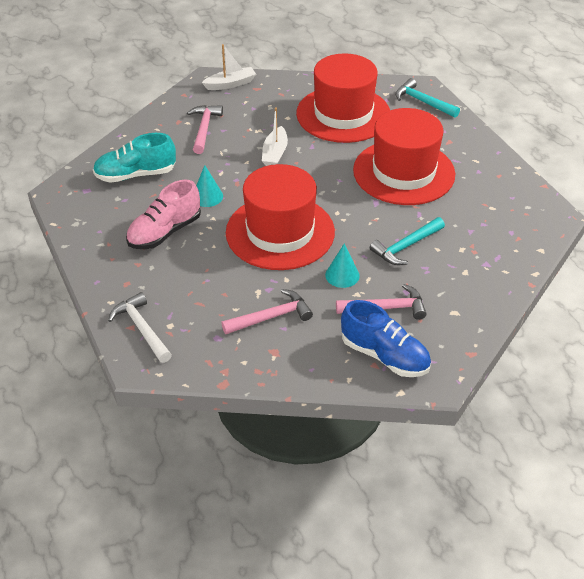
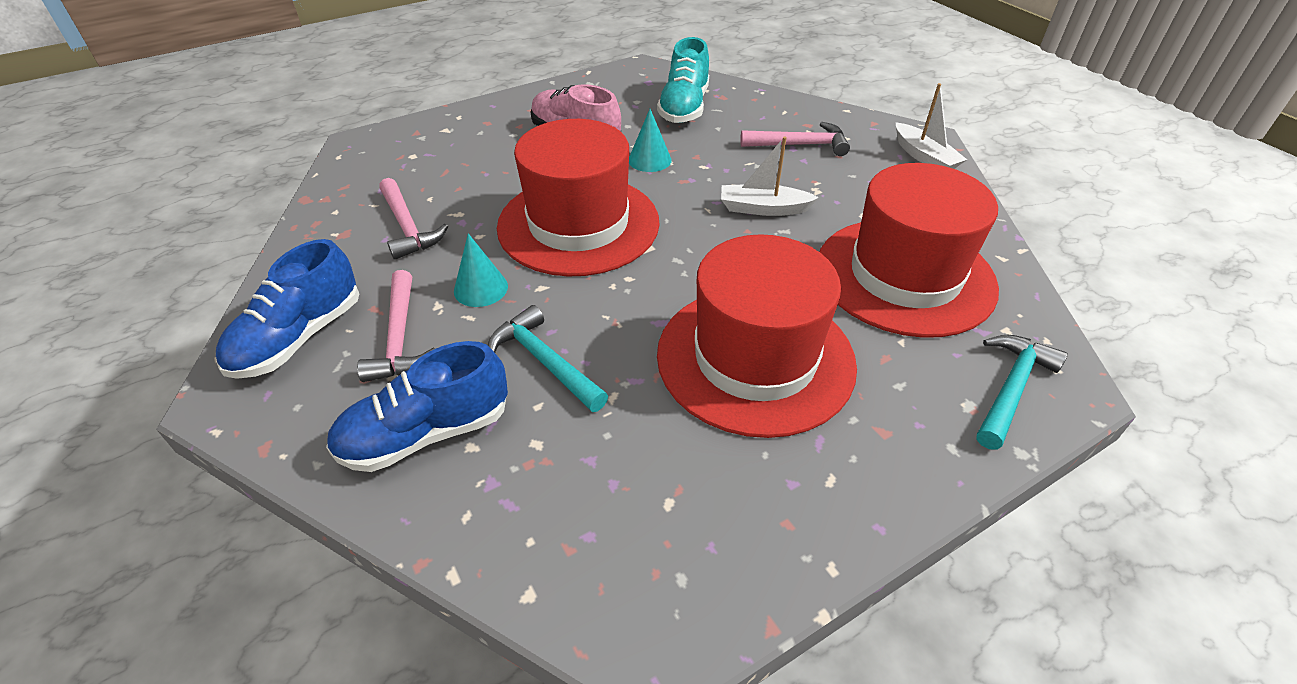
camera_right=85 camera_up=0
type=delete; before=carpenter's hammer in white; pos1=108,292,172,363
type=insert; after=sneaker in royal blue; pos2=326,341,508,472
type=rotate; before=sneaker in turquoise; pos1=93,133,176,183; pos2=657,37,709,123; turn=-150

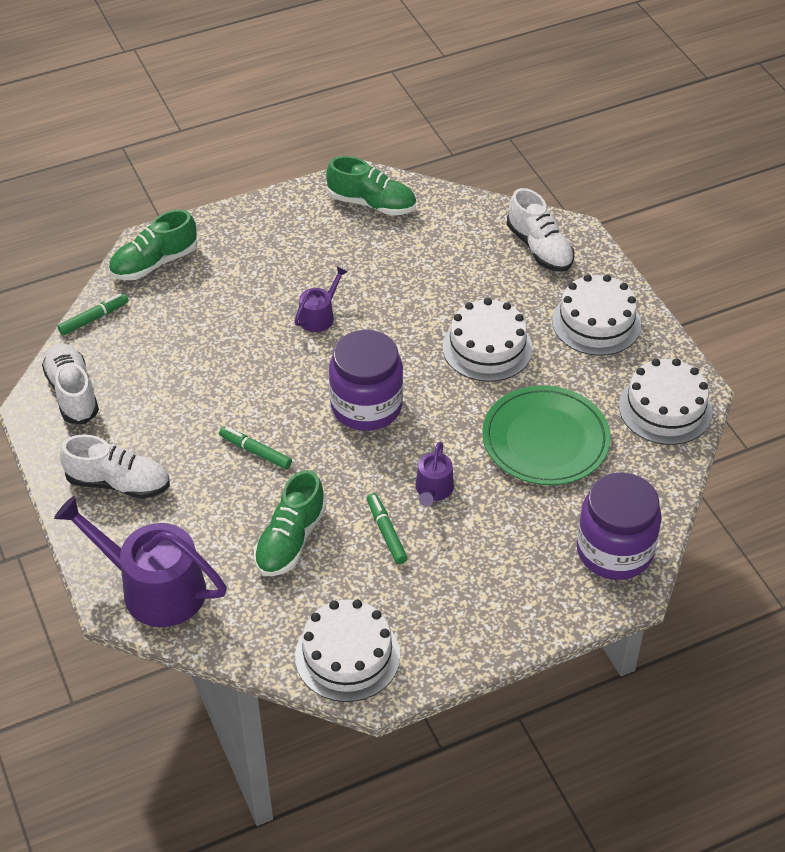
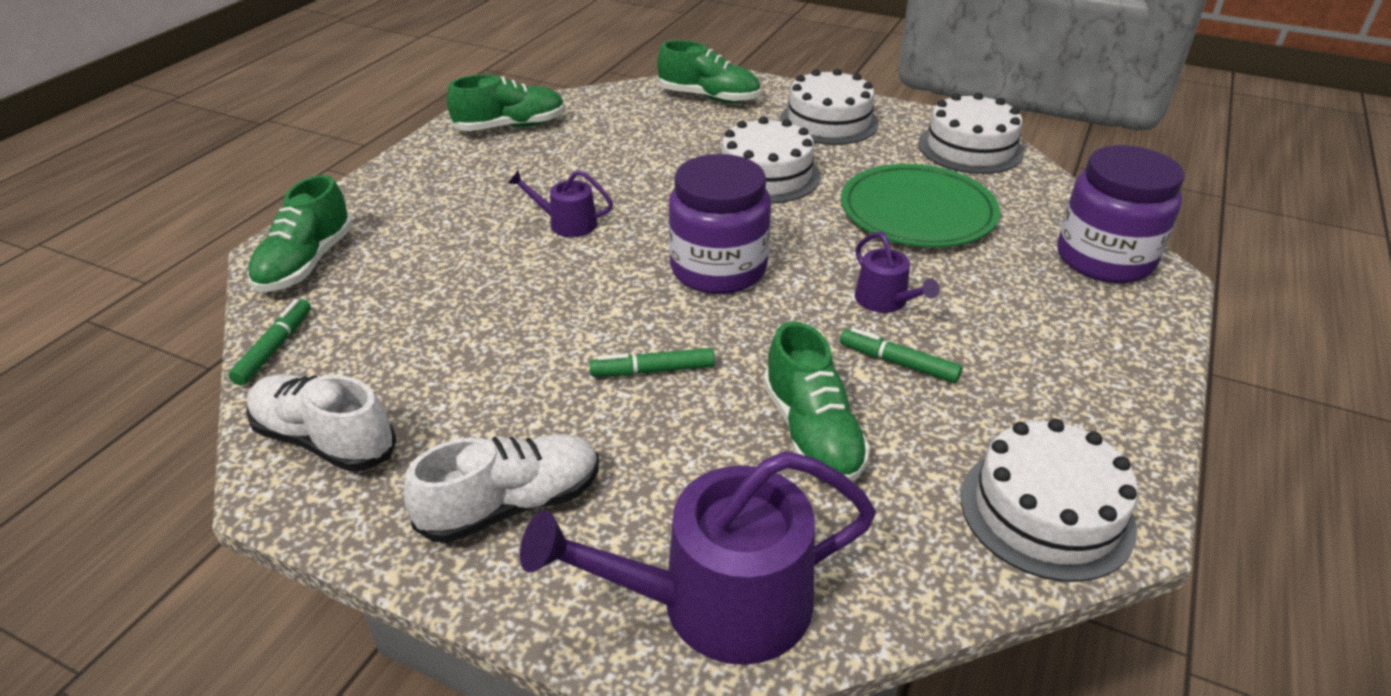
camera_right=-40 camera_up=-10
type=recolor; before=sneaker in white; after=sneaker in leaf-green; pos1=507,188,574,272; pos2=657,40,760,103
type=rotate; before=watering pot in purple; pos1=294,266,348,332; pos2=508,170,613,237; turn=-75

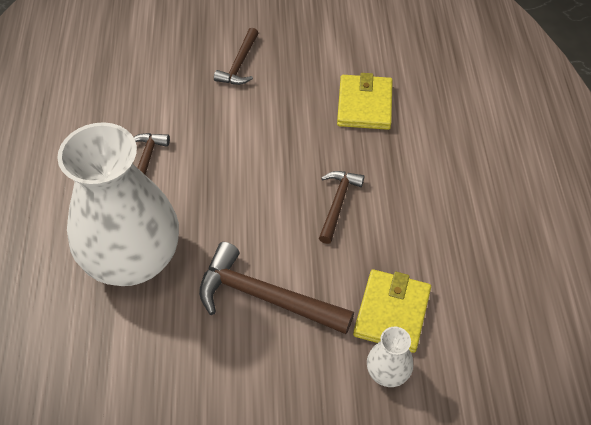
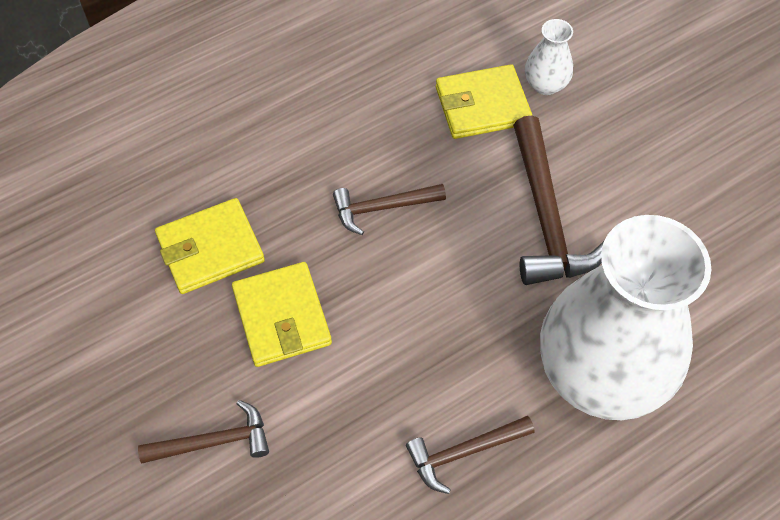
camera_right=-120 camera_up=5
type=insert; after=wallet in bright yellow; pos2=232,262,332,367

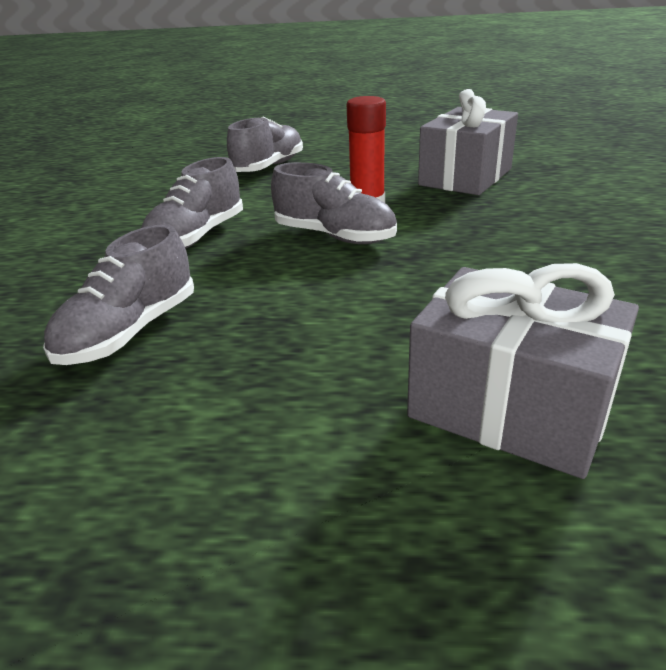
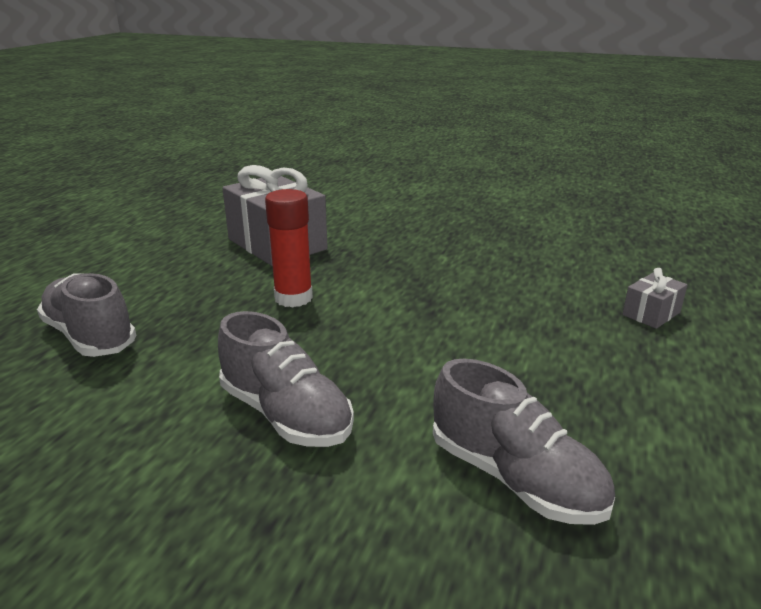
camera_right=-75 camera_up=-5
type=delete; before=sneaker in ash-grey; pos1=271,162,397,244
type=resize; before=wrapped gift in ash-grey; pos1=407,263,639,479; pos2=622,268,687,329; scale=0.46

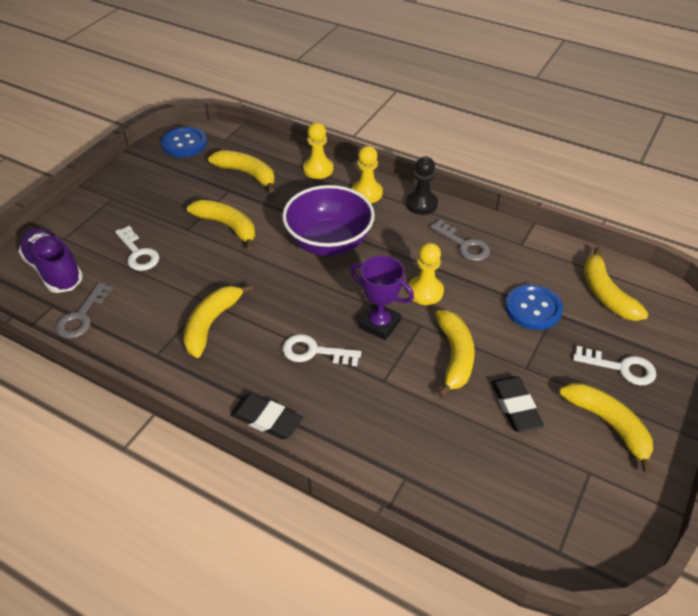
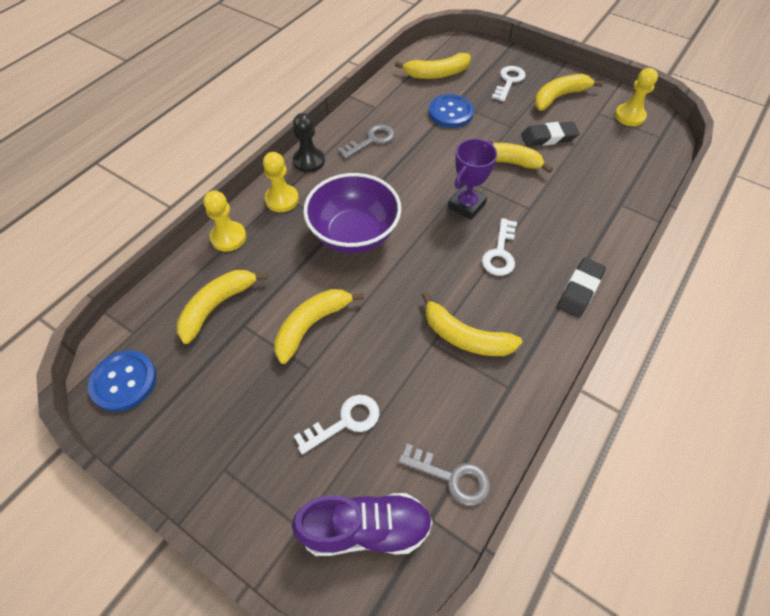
camera_right=-85 camera_up=10
type=move; before=pawn in bright yellow; pos1=408,243,444,305; pos2=615,68,658,126
type=rotate; before=sneaker in purple; pos1=18,228,83,293; pos2=292,493,433,556; turn=-150

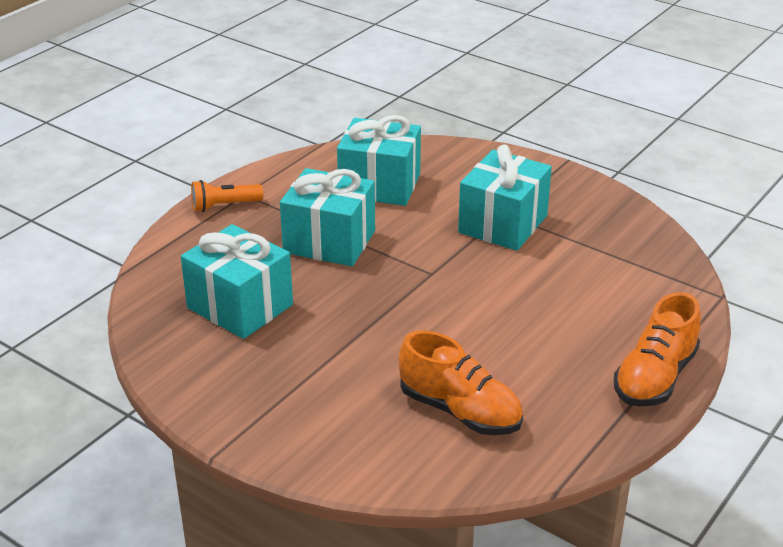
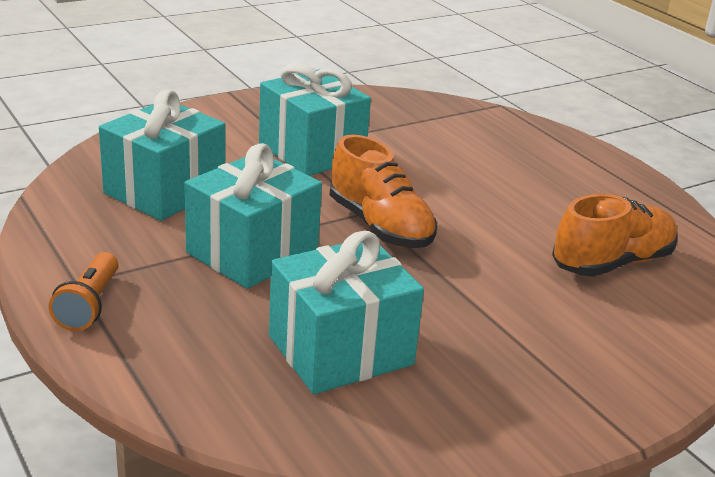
camera_right=-70 camera_up=-5
type=move; before=sneaker in orange-coloured; pos1=613,292,701,407; pos2=330,135,437,248

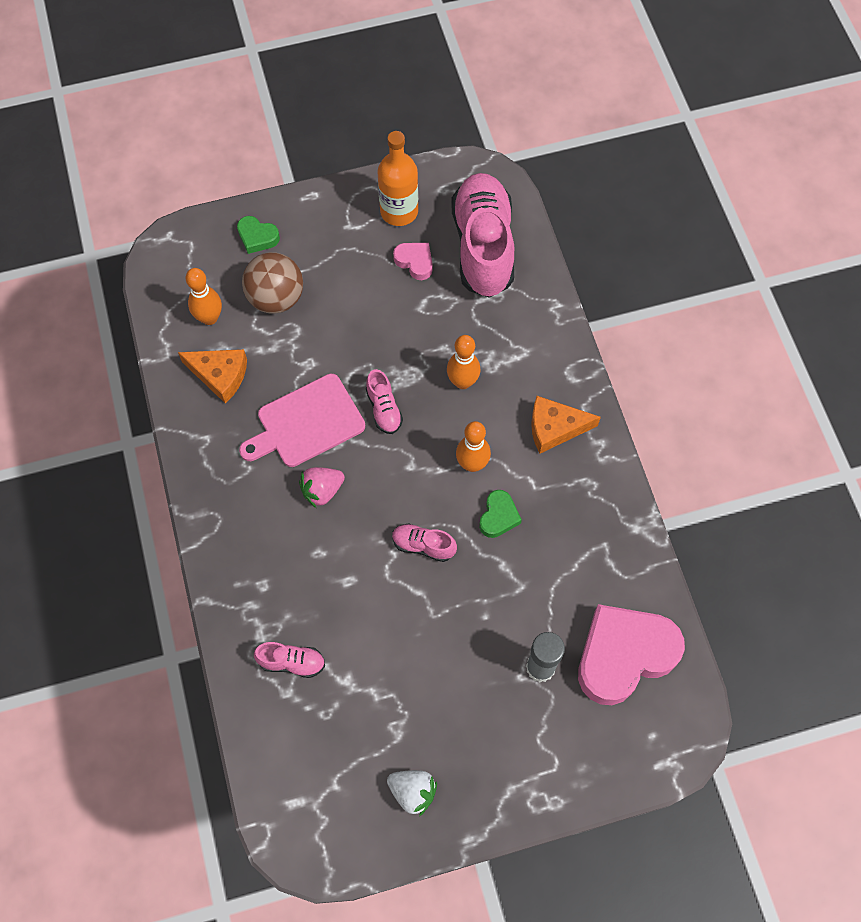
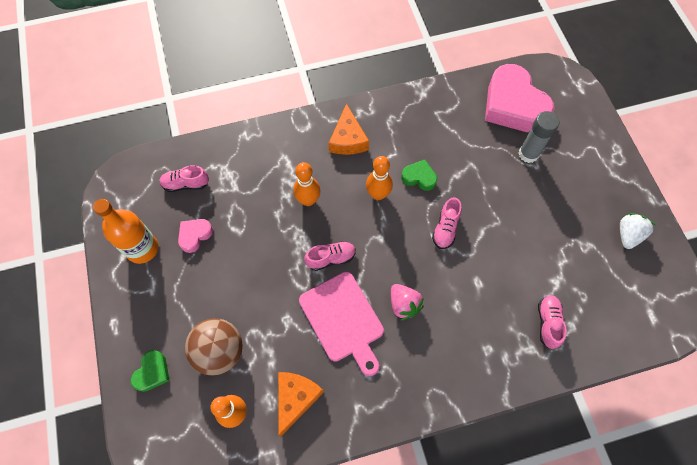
camera_right=-90 camera_up=0
type=resize; before=sneaker in pink; pos1=451,173,514,298; pos2=159,165,209,192; scale=0.43

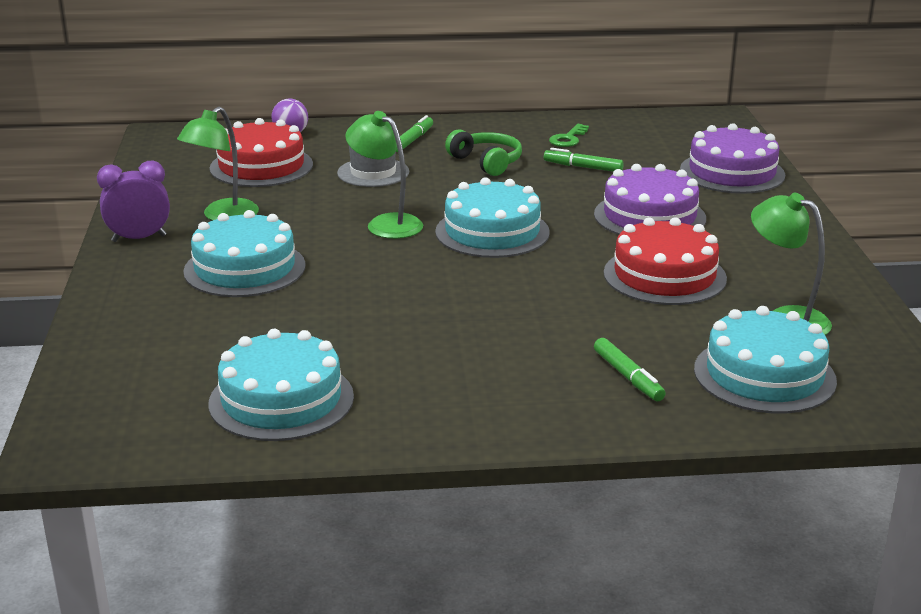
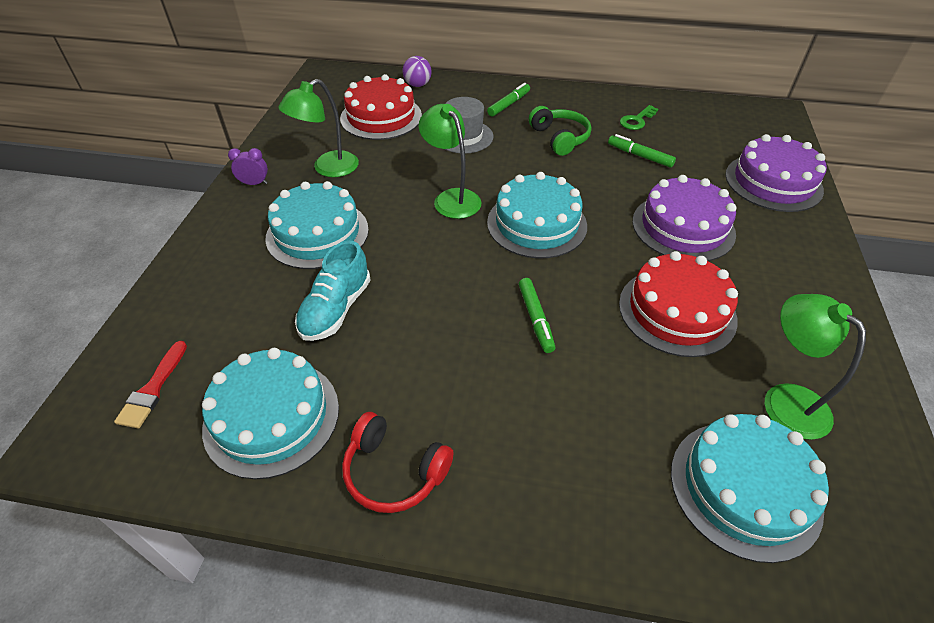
camera_right=15 camera_up=20
type=insert; after=brush in crimson; pos2=114,341,187,428
type=insert; after=sneaker in turquoise; pos2=295,241,371,341
type=insert; after=over-ear headphones in crimson; pos2=342,412,454,513
type=move; before=felt pen in leaf-green; pos1=594,338,666,401; pos2=519,278,555,353
type=resize; before=bedside clock in purple; pos1=97,161,170,242; pos2=228,148,268,185; scale=0.61

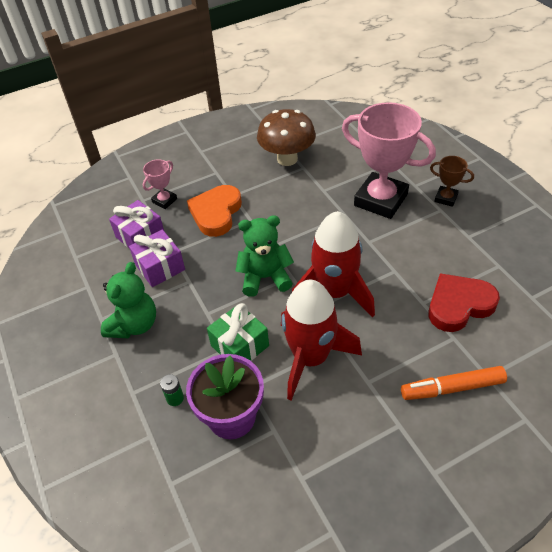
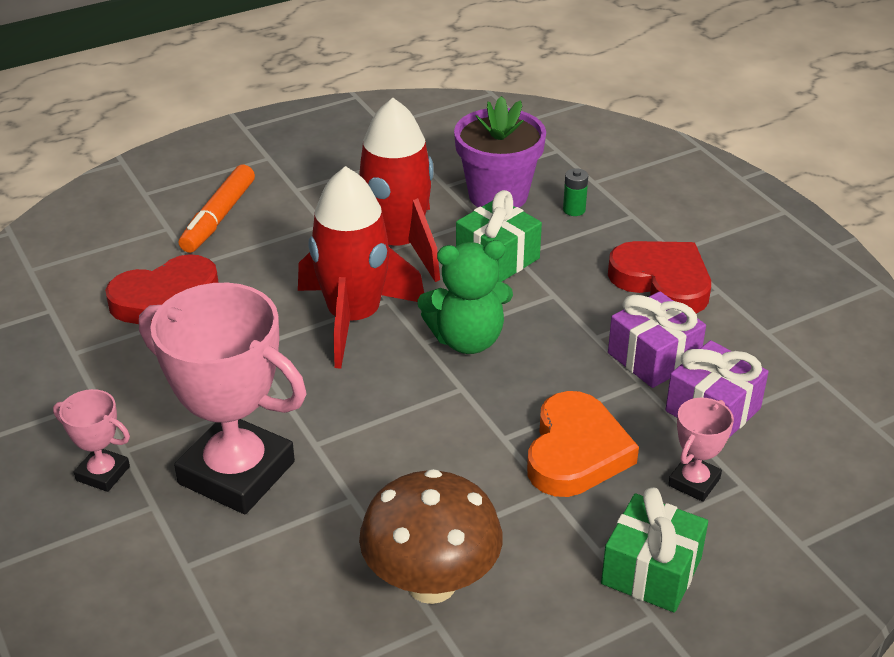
camera_right=175 camera_up=-10
type=insert; after=wrapped gift in leaf-green; pos2=601,487,708,613
type=replace; before=teddy in leaf-green; after=love heart in crimson; pos1=101,262,156,338; pos2=608,241,711,314
type=recolor; before=award cup in russet; after=award cup in pink; pos1=430,156,474,207; pos2=53,389,130,492
type=rotate; before=felt pen in orange-coloured; pos1=401,366,507,400; pos2=179,165,255,253; turn=120

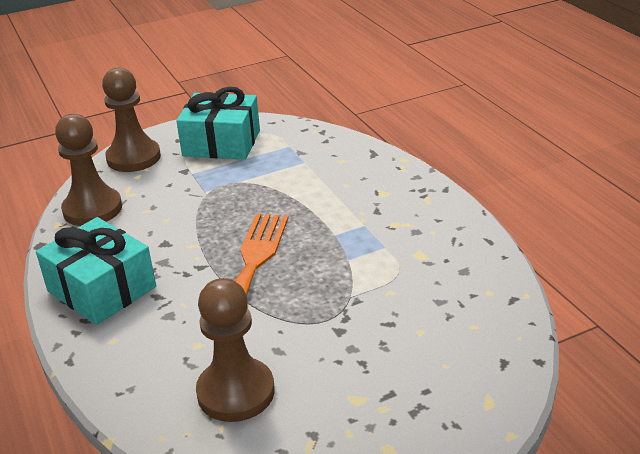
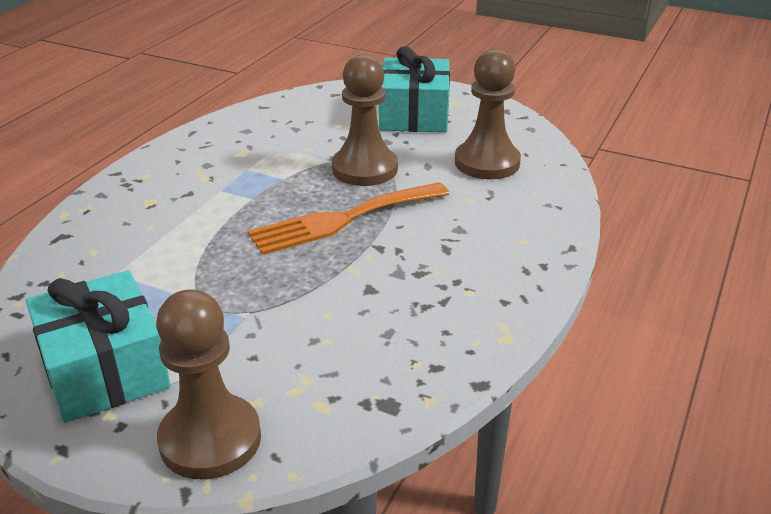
camera_right=-130 camera_up=0
type=move; before=wrapped gift in turquoise; pos1=36,217,156,325; pos2=379,46,450,132
type=move; before=pawn in russet; pos1=55,114,122,226; pos2=332,54,398,186

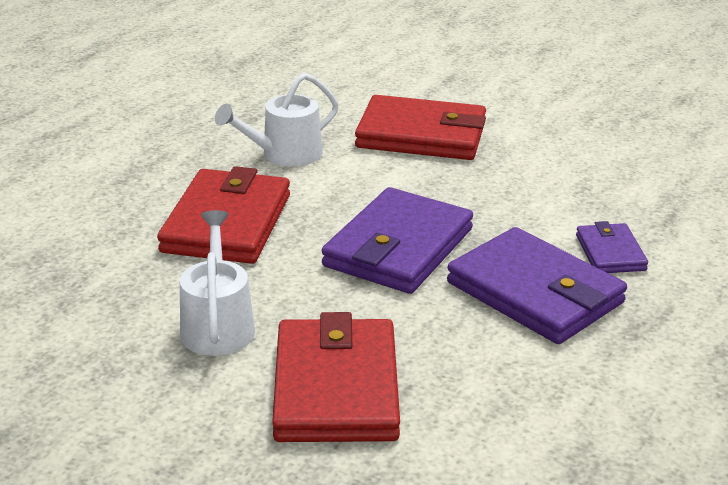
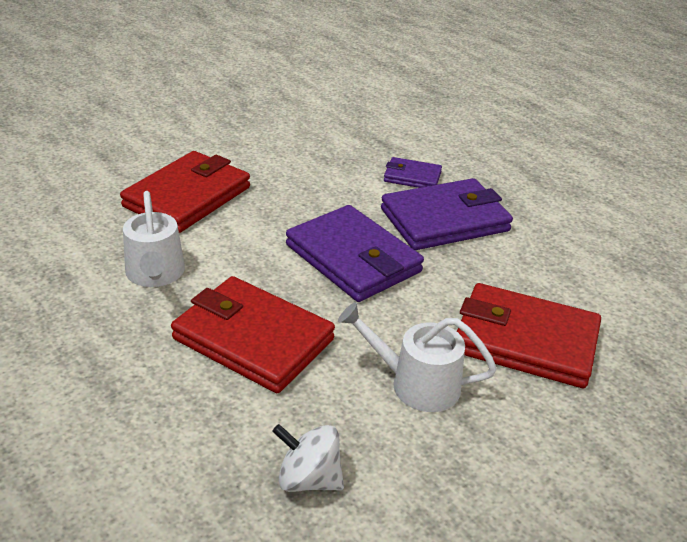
camera_right=-70 camera_up=5
type=insert; after=whirligig in white; pos2=272,424,344,492

